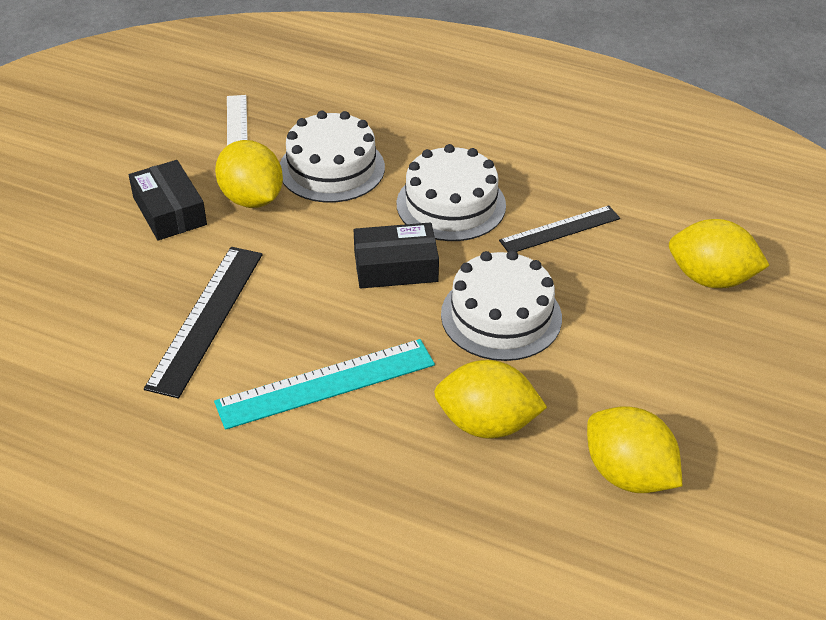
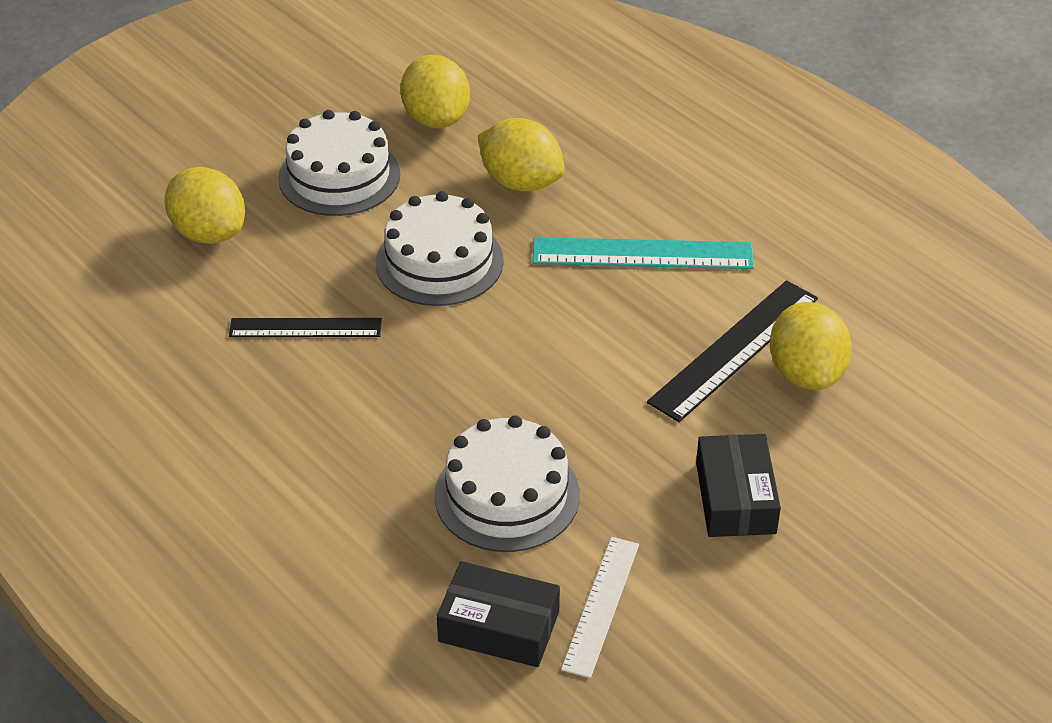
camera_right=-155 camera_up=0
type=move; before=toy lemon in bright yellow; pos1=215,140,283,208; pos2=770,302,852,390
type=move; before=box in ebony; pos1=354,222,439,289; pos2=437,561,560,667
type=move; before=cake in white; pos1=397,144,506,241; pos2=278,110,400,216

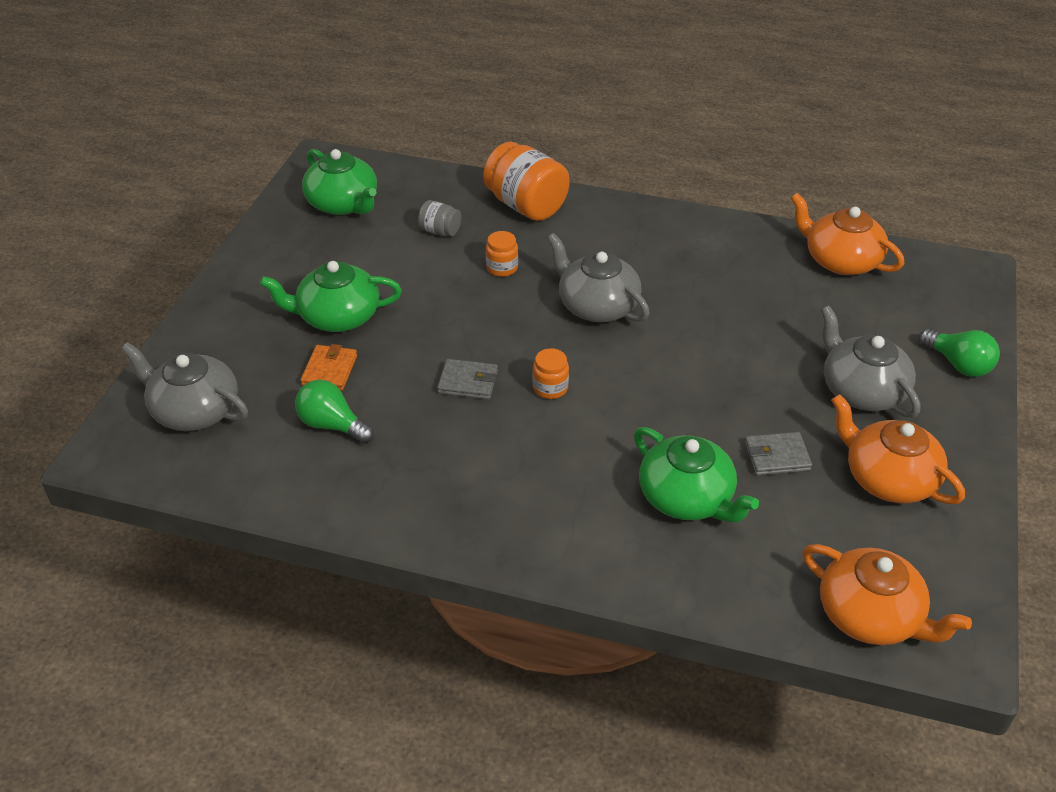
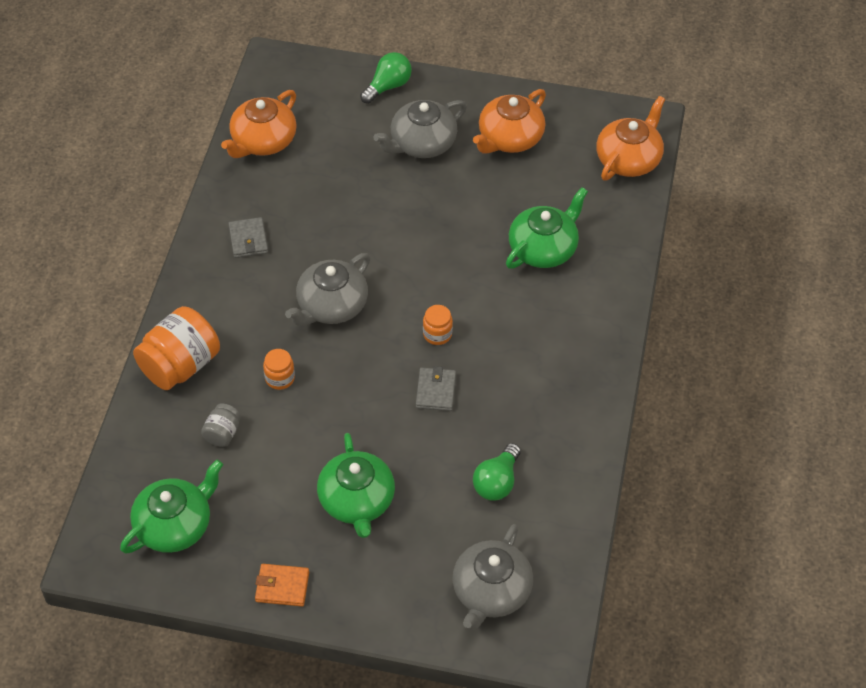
camera_right=-95 camera_up=10
type=move; before=wallet in orange-coloured; pos1=301,344,357,391; pos2=255,564,309,606
type=move; before=wallet in ash-grey; pos1=745,432,812,476; pos2=228,217,268,258

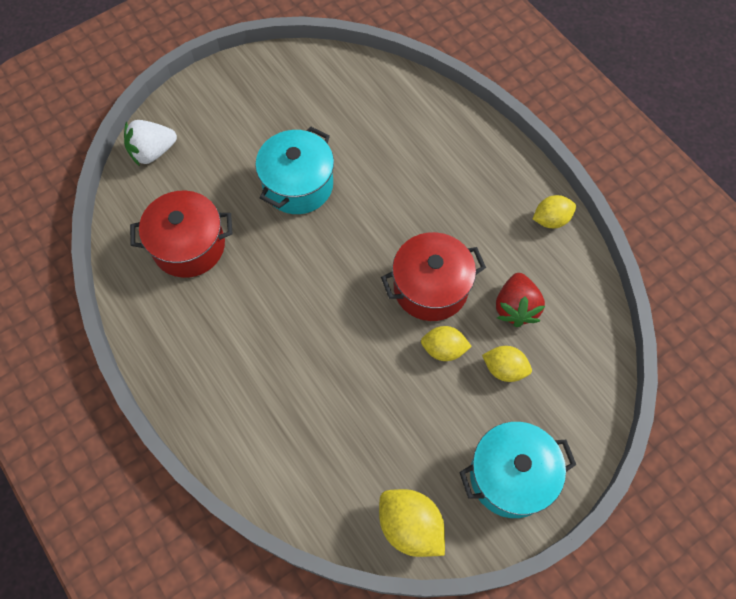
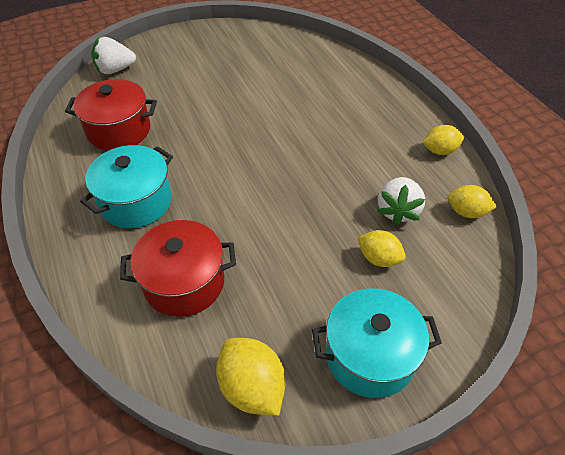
camera_right=10 camera_up=-15
type=move; before=cooking pot in turquoise; pos1=255,126,334,214; pos2=80,145,173,228
type=move; before=cooking pot in crimson; pos1=381,232,486,321; pos2=120,220,236,317
type=move; before=toy lemon in bright yellow; pos1=421,326,472,361; pos2=448,185,497,218
type=recolor; before=berry in crimson; after=berry in white; pos1=496,273,545,327; pos2=377,177,425,225

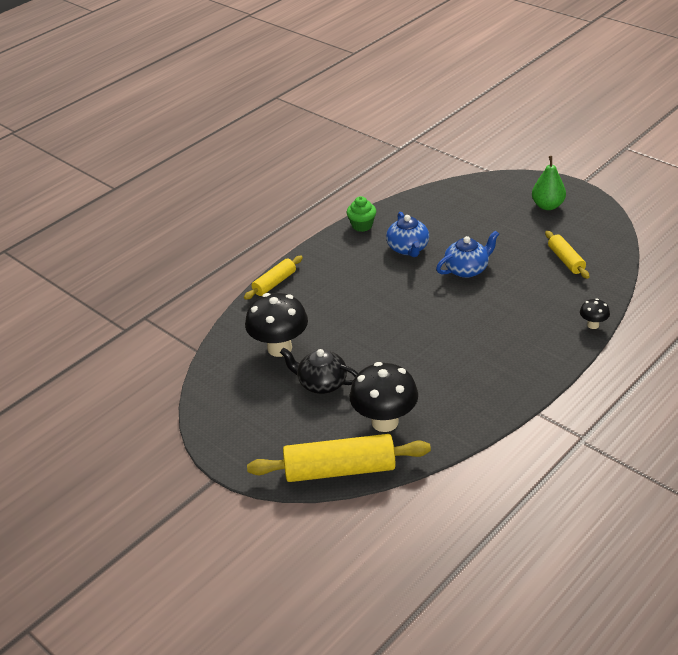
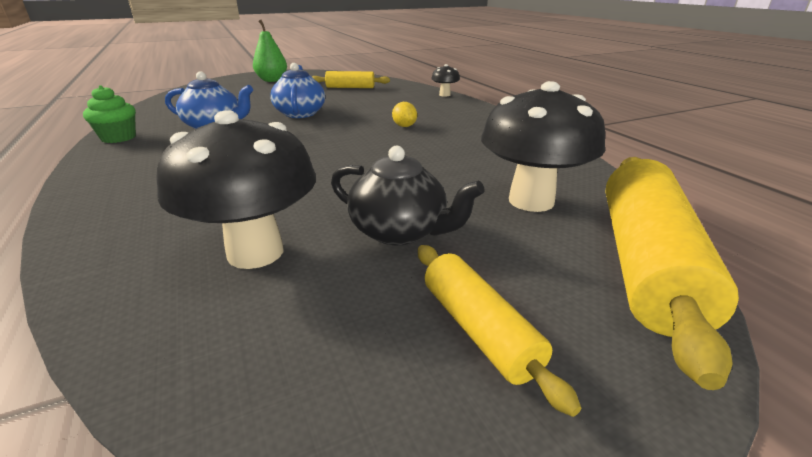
camera_right=-70 camera_up=-10
type=insert; after=toy lemon in bright yellow; pos2=392,102,417,127
type=move; before=dough roller in bright yellow; pos1=244,256,303,300; pos2=418,245,581,417
type=rotate; before=teapot in ebony; pos1=280,348,358,394; pos2=331,145,484,245; turn=-105

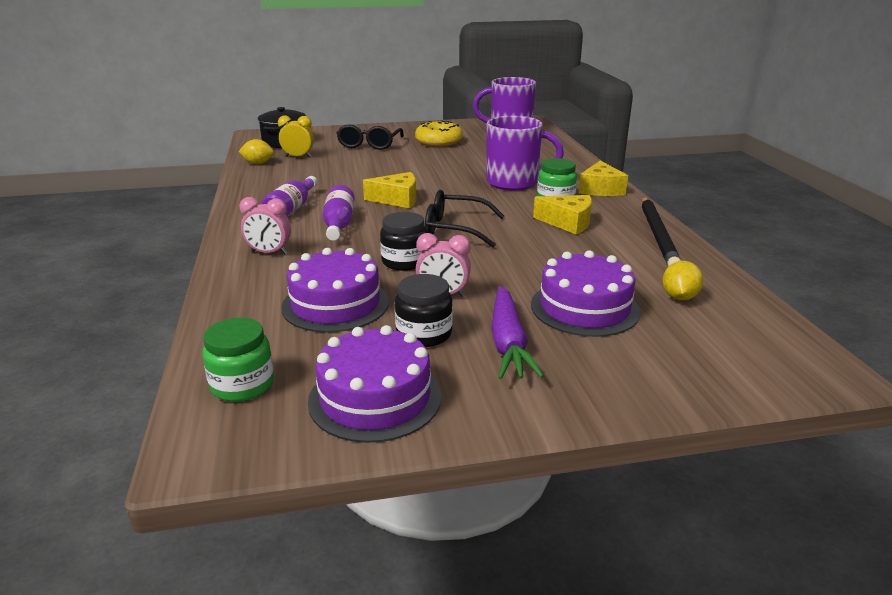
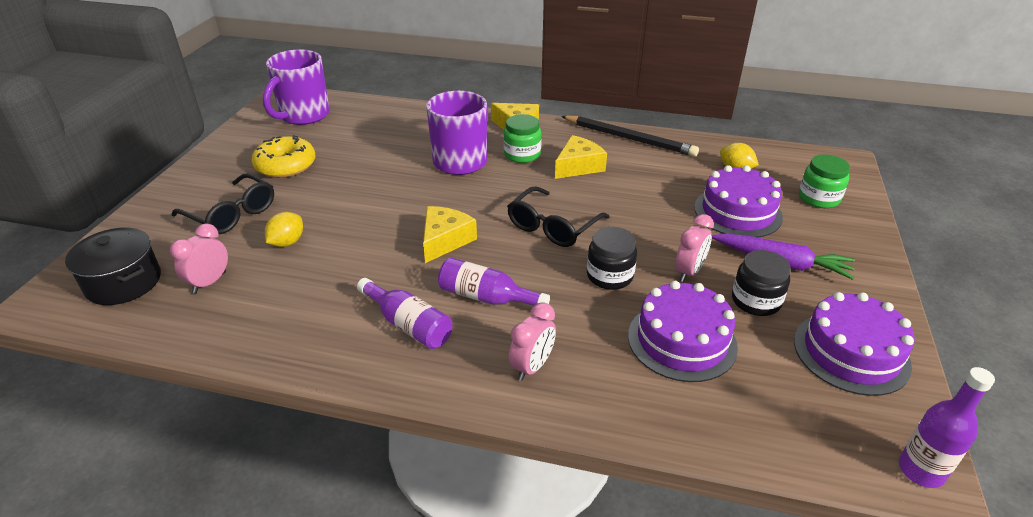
camera_right=-65 camera_up=10
type=insert; after=bottle in purple; pos2=899,367,995,488
type=move; before=jar in leaf-green; pos1=202,318,274,402; pos2=799,155,850,208
type=move; before=toy lemon in bright yellow; pos1=239,139,274,164; pos2=265,212,303,247
type=recolor; before=bedside clock in bright yellow; after=bedside clock in pink; pos1=278,116,314,157; pos2=170,224,228,293

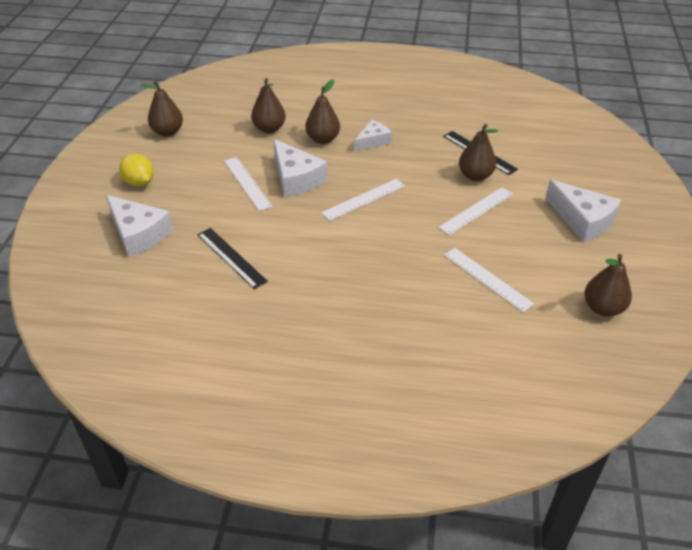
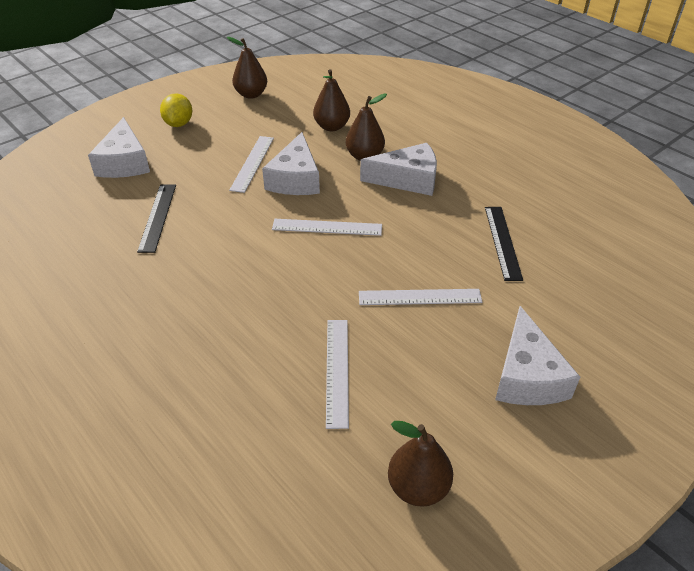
camera_right=40 camera_up=0
type=delete; before=toy pear in russet; pos1=459,124,498,181
type=resize; before=piece of cheese in white; pos1=354,120,392,152; pos2=360,143,437,196; scale=1.59

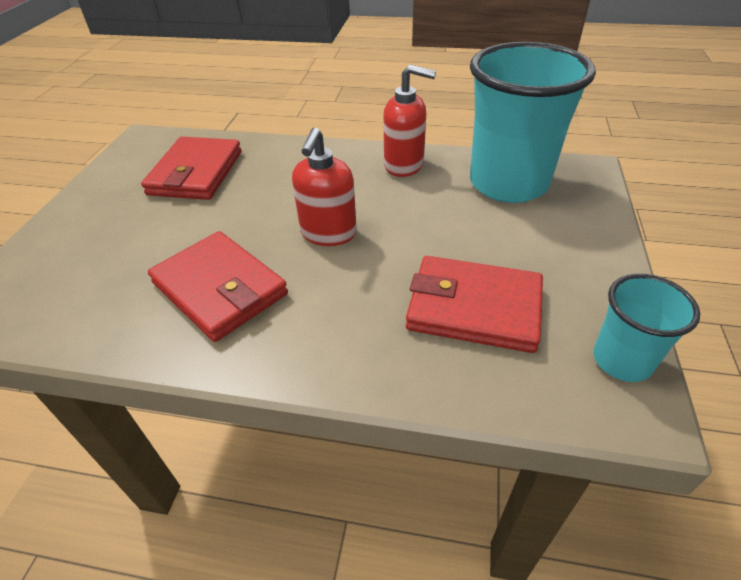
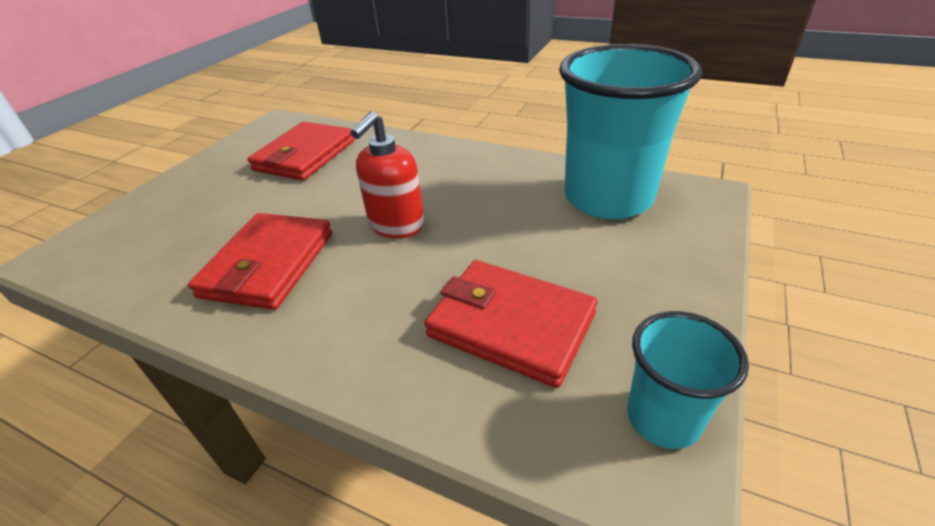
camera_right=15 camera_up=-5
type=delete; before=pump bottle in crimson; pos1=383,64,436,177
type=rotate; before=wallet in crimson; pos1=148,231,288,342; pos2=188,213,332,310; turn=45

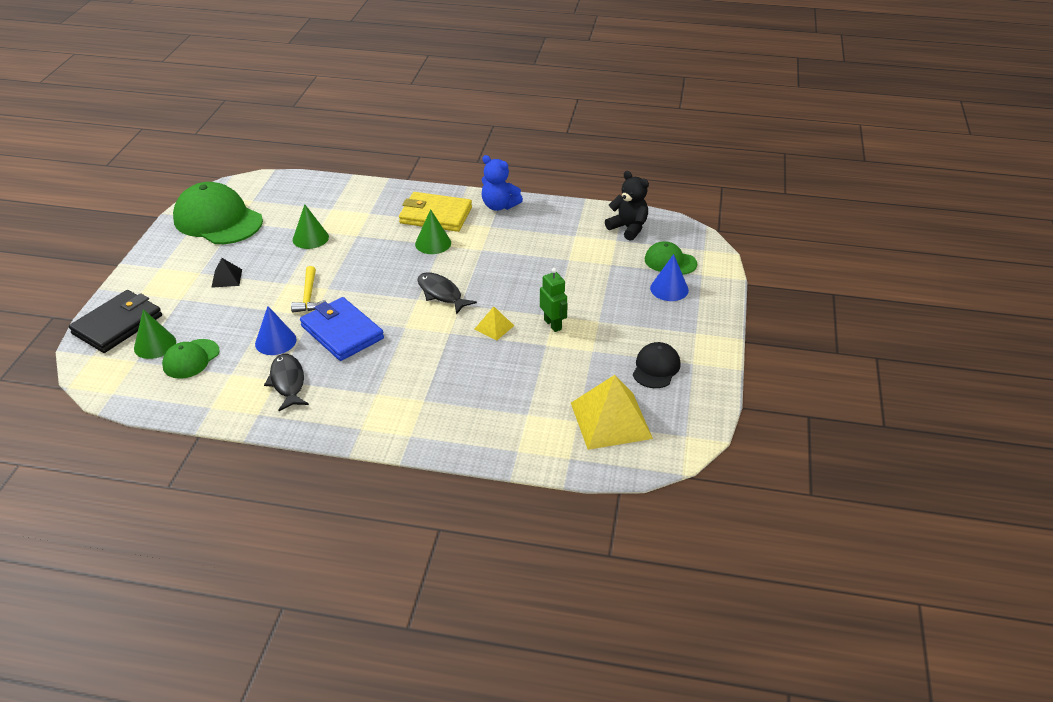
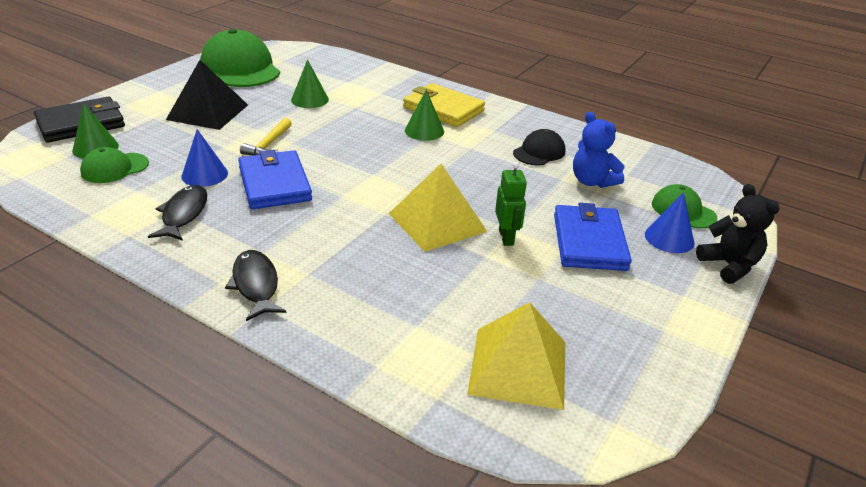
camera_right=20 camera_up=-5
type=insert; after=wallet in royal blue; pos2=554,203,632,271
type=move; before=fish in ebony; pos1=417,272,477,314; pos2=225,250,286,321
type=move; before=teddy in royal blue; pos1=481,155,523,211; pos2=573,112,624,188
type=move; before=teddy in ebony; pos1=605,171,649,241; pos2=696,184,780,284
type=move; before=cap in ebony; pos1=633,342,681,388; pos2=513,129,565,166
type=resize; before=pyramid shape in ebony; pos1=211,258,242,288; pos2=166,60,248,130; scale=2.07
type=resize; before=pyramid shape in bright yellow; pos1=474,307,514,341; pos2=389,164,487,252; scale=2.07

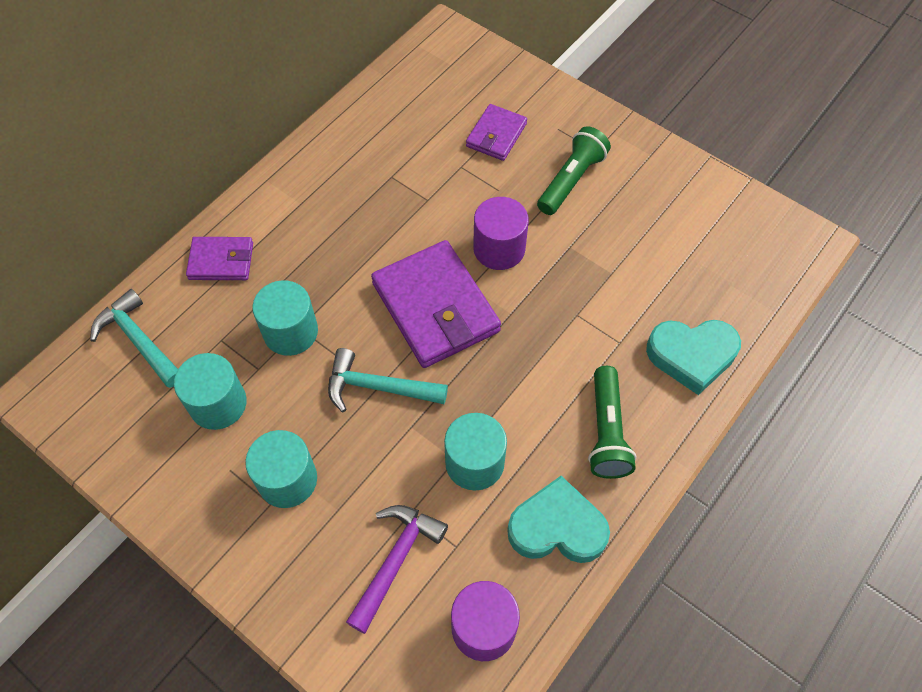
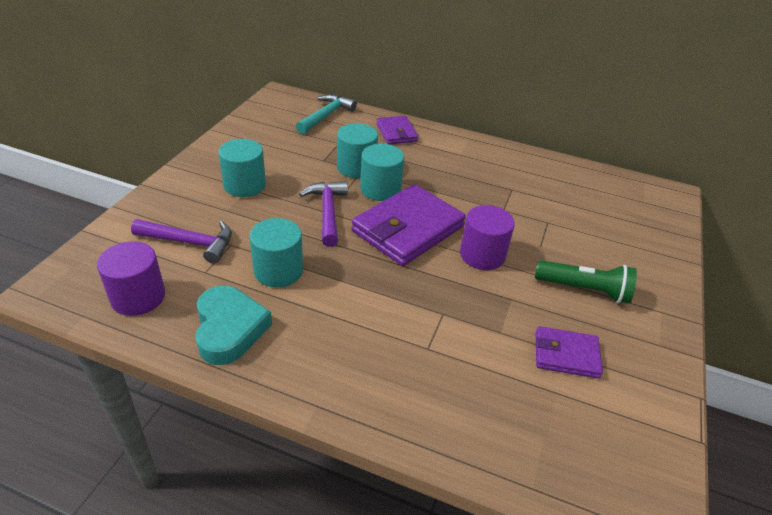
camera_right=70 camera_up=-20
type=delete; before=torch in leaf-green; pos1=588,366,636,479
type=delete; before=love heart in turquoise; pos1=646,320,741,395
type=move; before=cylinder in turquoise; pos1=174,353,247,430; pos2=360,144,404,201
type=move; before=wallet in purple; pos1=466,104,527,161; pos2=536,326,603,379
type=recolor; before=carpenter's hammer in turquoise; after=carpenter's hammer in purple; pos1=328,348,448,412; pos2=299,181,348,247

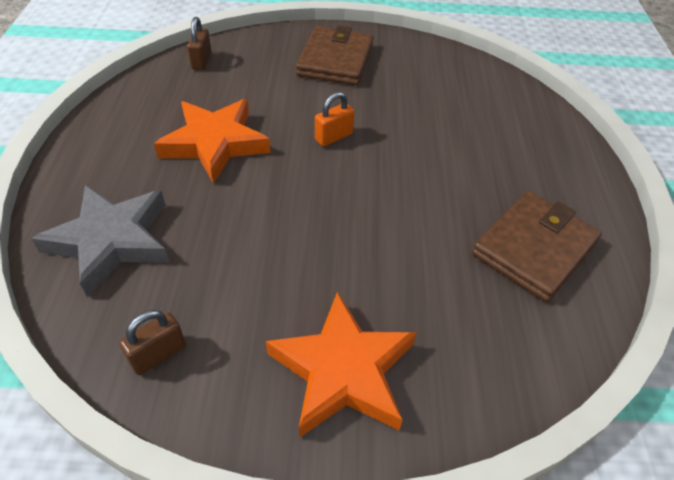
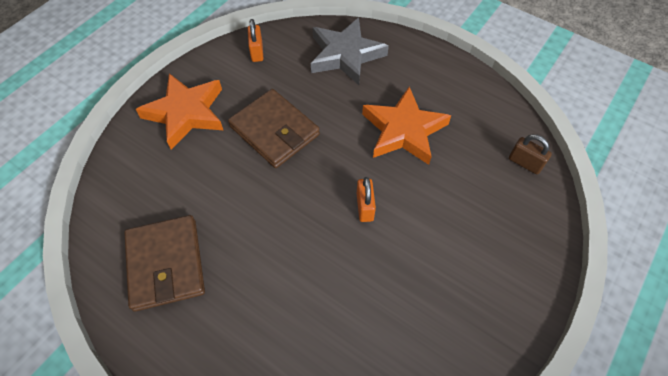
camera_right=125 camera_up=10
type=move; before=wallet in russet; pos1=296,25,374,85; pos2=228,89,320,168
type=recolor; before=padlock in russet; after=padlock in orange-coloured; pos1=119,310,186,375; pos2=248,19,263,62

